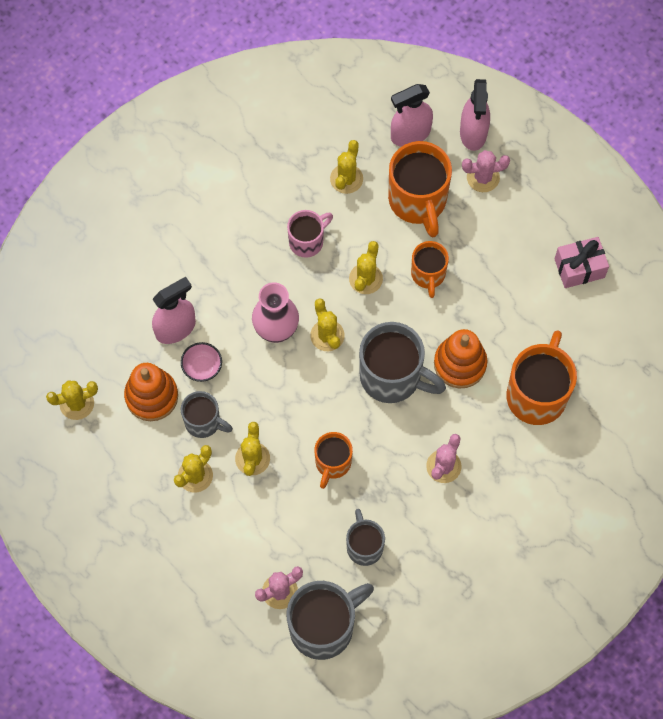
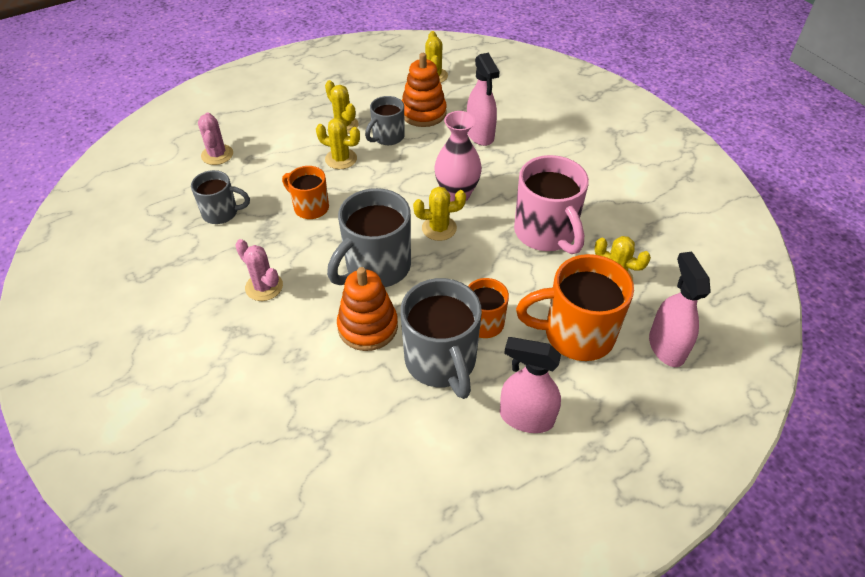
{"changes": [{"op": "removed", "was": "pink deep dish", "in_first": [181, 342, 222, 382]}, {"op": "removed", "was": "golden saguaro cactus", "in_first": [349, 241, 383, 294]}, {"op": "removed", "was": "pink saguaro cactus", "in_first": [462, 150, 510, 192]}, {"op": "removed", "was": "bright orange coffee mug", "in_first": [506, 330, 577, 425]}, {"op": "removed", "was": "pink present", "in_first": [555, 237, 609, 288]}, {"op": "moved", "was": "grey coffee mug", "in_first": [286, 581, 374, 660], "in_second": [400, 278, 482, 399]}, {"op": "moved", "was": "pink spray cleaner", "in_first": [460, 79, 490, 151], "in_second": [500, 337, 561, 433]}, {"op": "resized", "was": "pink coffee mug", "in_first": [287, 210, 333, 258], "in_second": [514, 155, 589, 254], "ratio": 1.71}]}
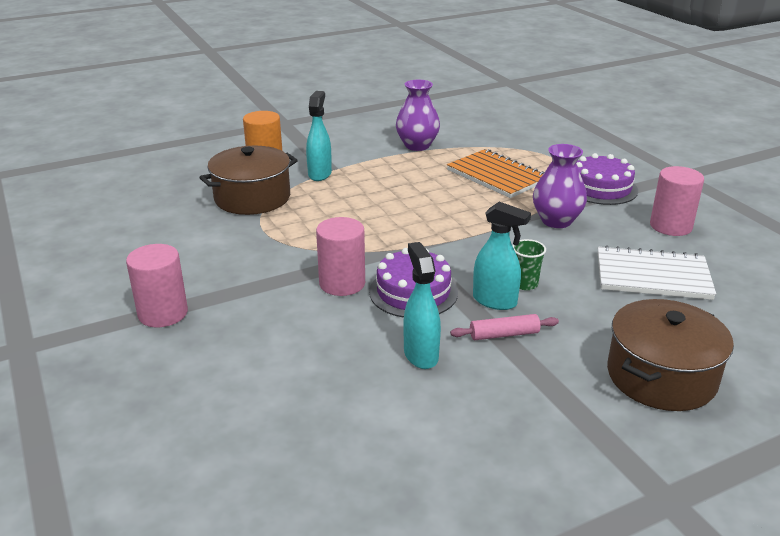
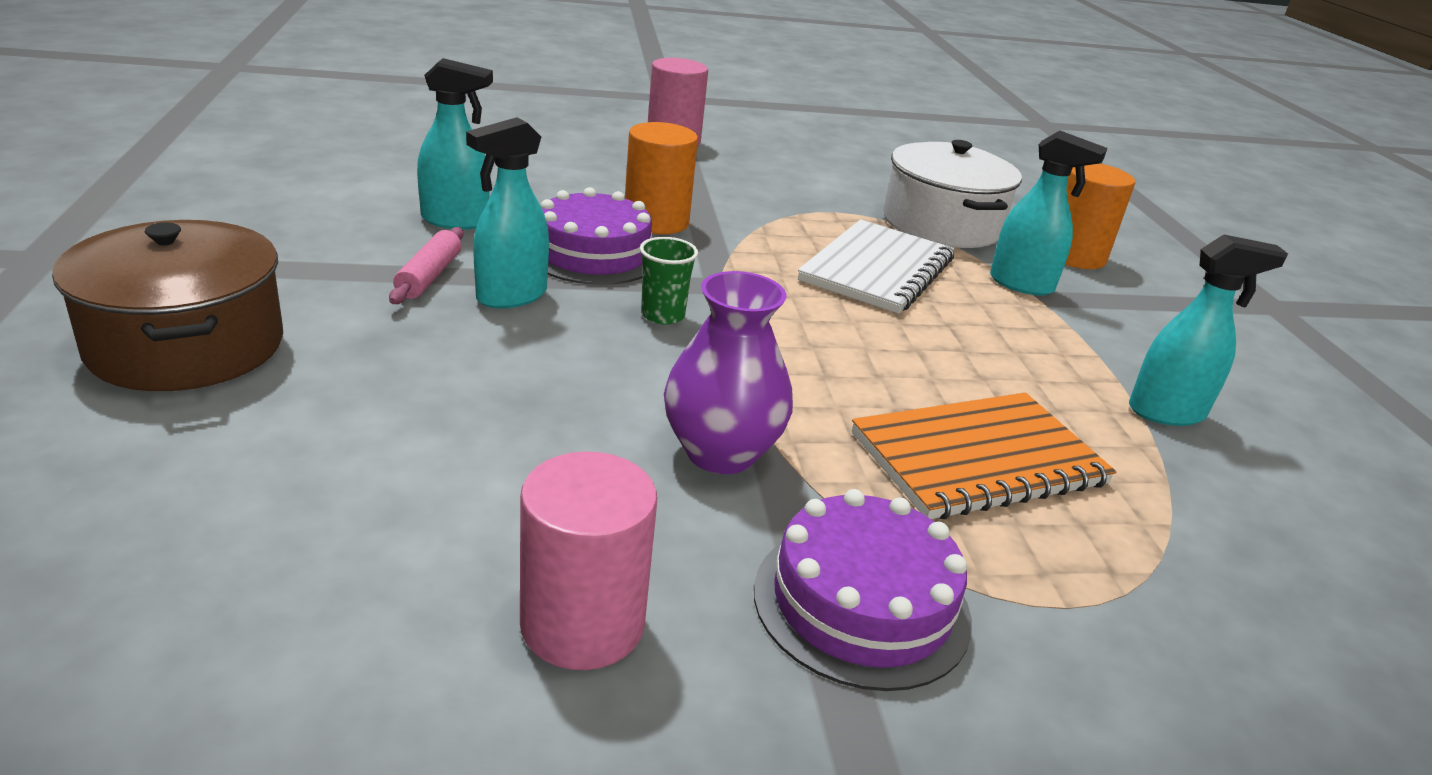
{"changes": [{"op": "moved", "was": "leaf-green tumbler", "in_first": [512, 239, 546, 290], "in_second": [640, 237, 698, 325]}, {"op": "moved", "was": "snow-white notepad", "in_first": [598, 245, 716, 300], "in_second": [798, 219, 954, 314]}, {"op": "replaced", "was": "purple tall vase", "now": "aqua spray cleaner", "in_first": [396, 80, 440, 151], "in_second": [1129, 234, 1288, 426]}, {"op": "recoloured", "was": "brown stockpot", "now": "snow-white stockpot", "in_first": [199, 146, 298, 215], "in_second": [883, 140, 1022, 248]}, {"op": "recoloured", "was": "pink cylinder", "now": "bright orange cylinder", "in_first": [316, 217, 365, 296], "in_second": [625, 122, 698, 234]}]}
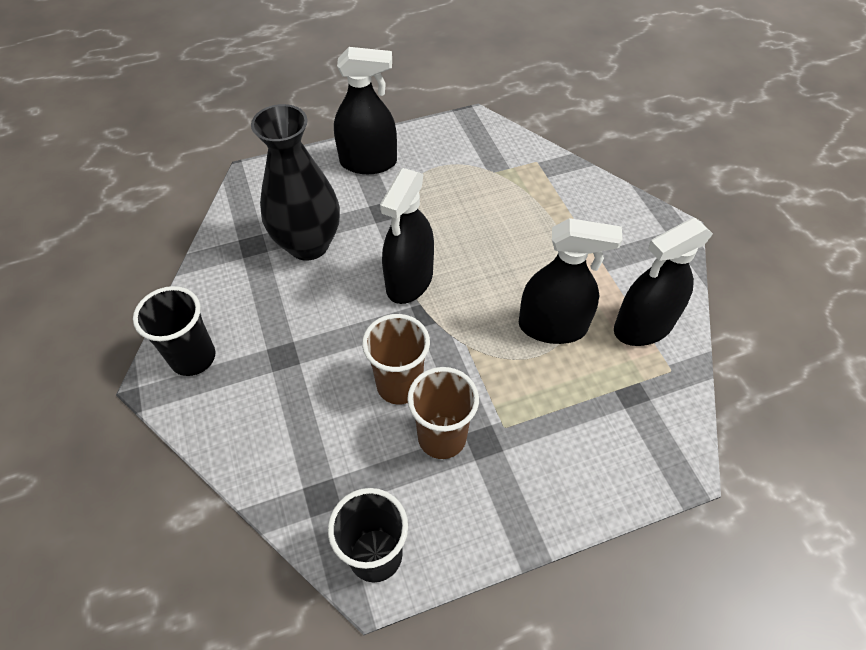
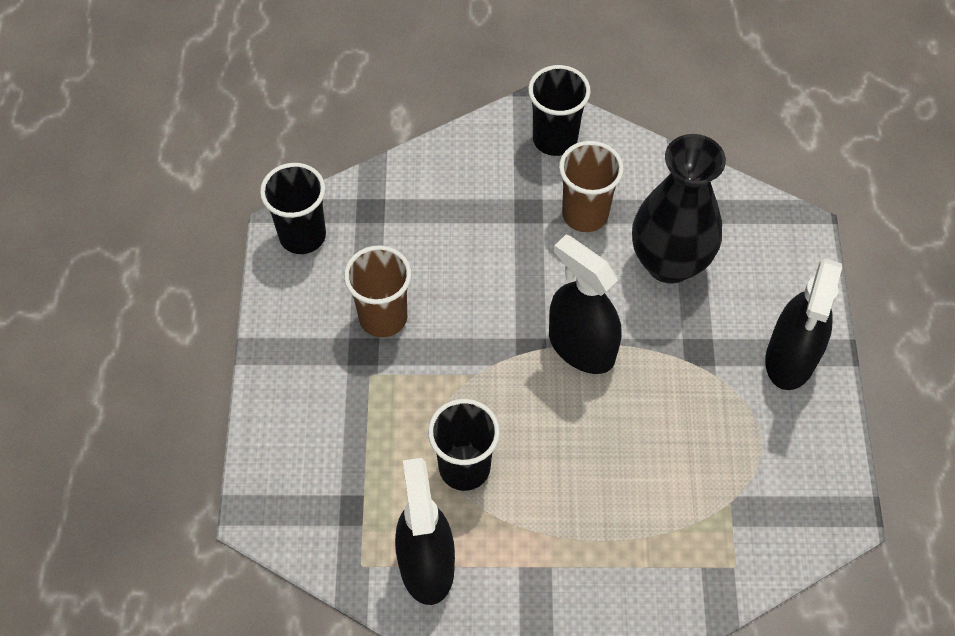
{"changes": [{"op": "moved", "was": "brown tumbler", "in_first": [362, 314, 430, 405], "in_second": [559, 141, 624, 232]}, {"op": "replaced", "was": "black spray cleaner", "now": "black tumbler", "in_first": [519, 218, 623, 344], "in_second": [428, 399, 500, 491]}]}
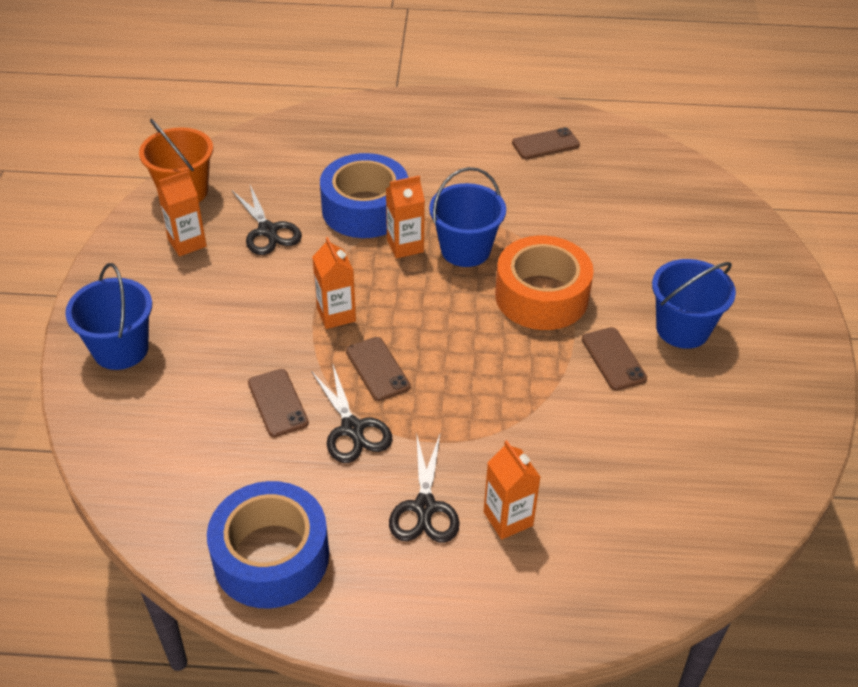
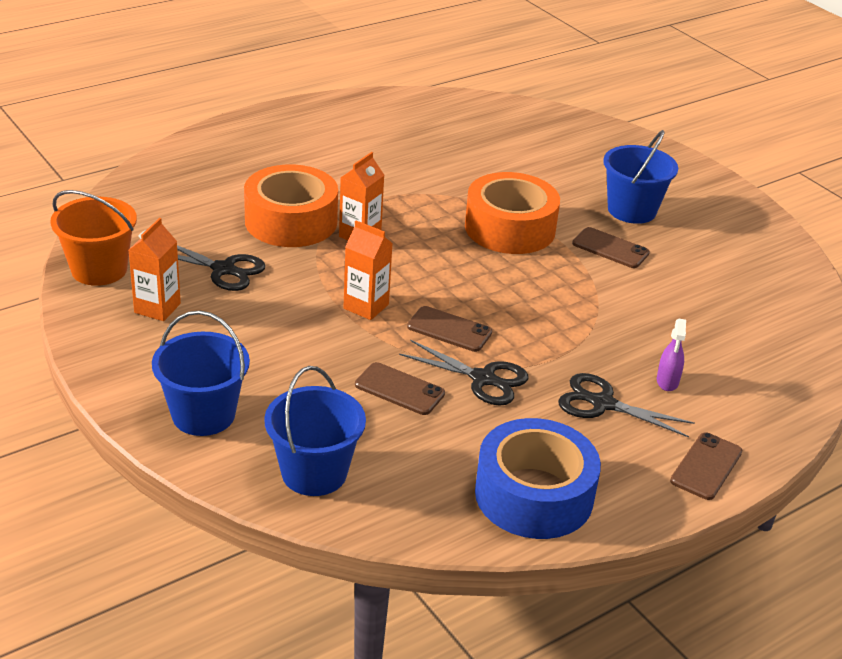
{"changes": [{"op": "moved", "was": "cobalt sand bucket", "in_first": [429, 167, 506, 267], "in_second": [264, 366, 366, 496]}, {"op": "moved", "was": "brown phone", "in_first": [512, 127, 580, 159], "in_second": [670, 433, 743, 500]}, {"op": "replaced", "was": "bright orange carton", "now": "purple spray cleaner", "in_first": [484, 440, 541, 539], "in_second": [657, 318, 686, 391]}, {"op": "recoloured", "was": "cobalt sticky tape", "now": "bright orange sticky tape", "in_first": [320, 153, 408, 238], "in_second": [244, 164, 338, 247]}, {"op": "turned", "was": "black shears", "in_first": [389, 433, 460, 543], "in_second": [558, 373, 695, 437], "clockwise": 150}]}
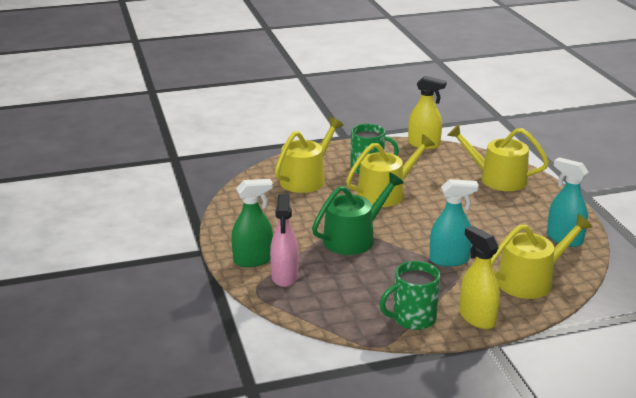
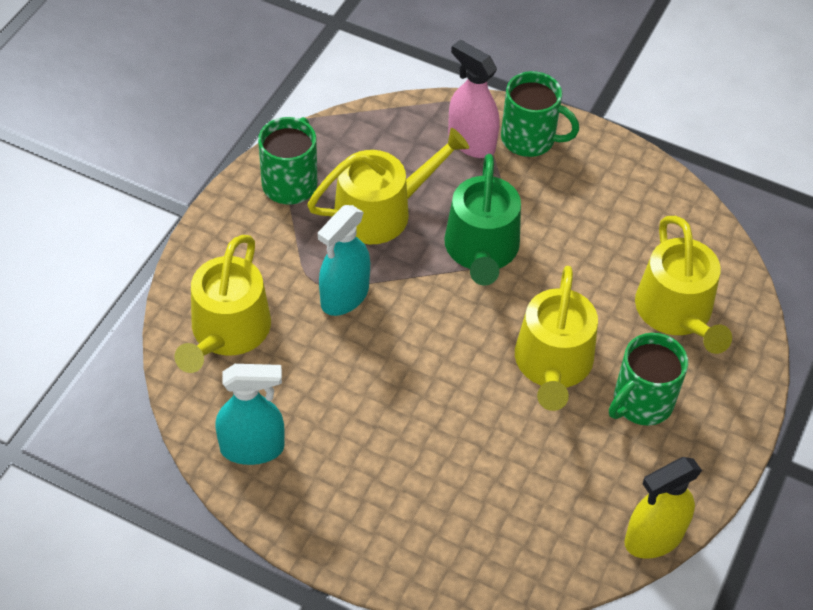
{"changes": [{"op": "removed", "was": "golden spray cleaner", "in_first": [460, 226, 500, 329]}, {"op": "moved", "was": "golden watering can", "in_first": [447, 124, 549, 191], "in_second": [307, 128, 469, 244]}, {"op": "replaced", "was": "leaf-green spray cleaner", "now": "leaf-green coffee mug", "in_first": [231, 179, 273, 267], "in_second": [501, 71, 579, 157]}]}
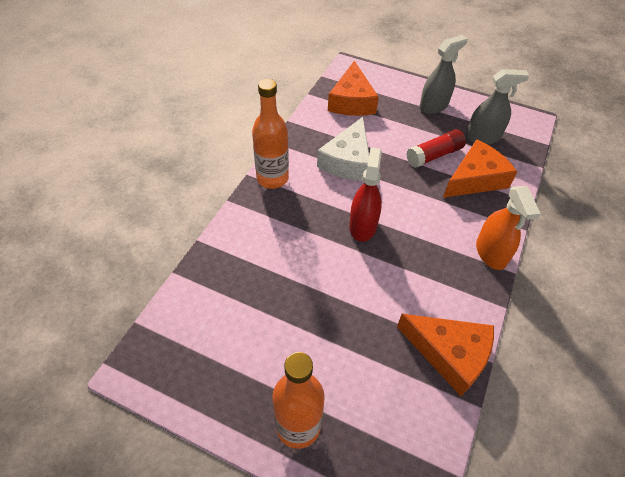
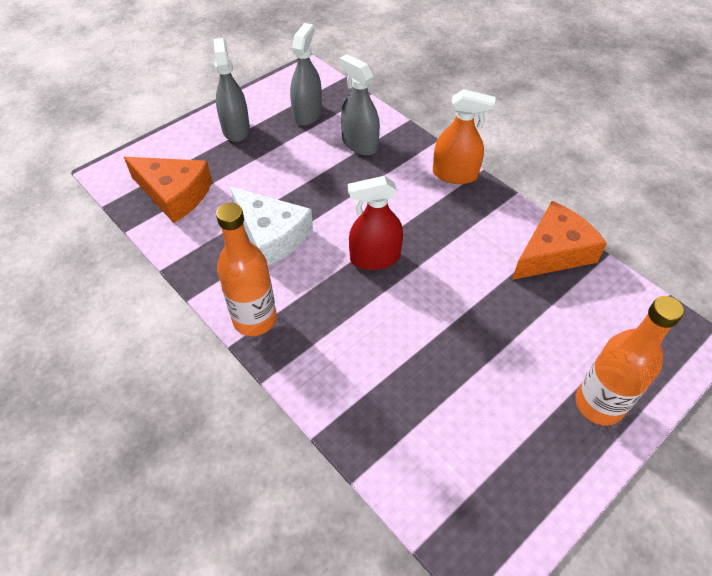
{"changes": [{"op": "removed", "was": "crimson glue stick", "in_first": [407, 129, 466, 168]}, {"op": "replaced", "was": "bright orange cheese wedge", "now": "grey spray cleaner", "in_first": [443, 139, 517, 198], "in_second": [339, 54, 380, 155]}, {"op": "turned", "was": "crimson spray cleaner", "in_first": [349, 147, 382, 242], "in_second": [348, 176, 403, 270], "clockwise": -45}]}
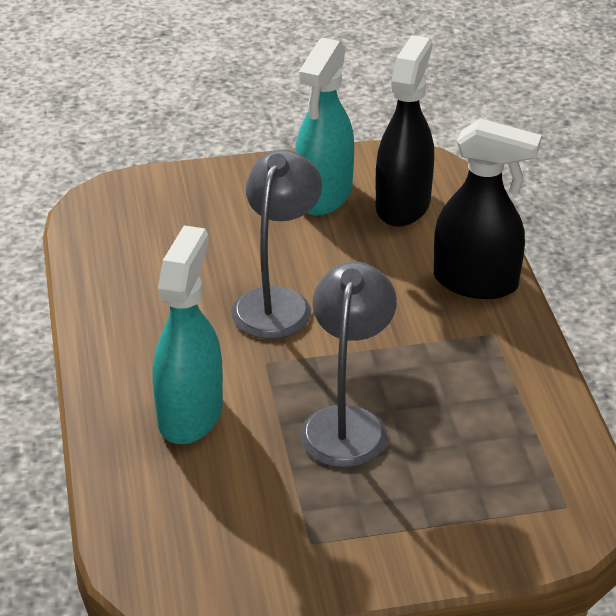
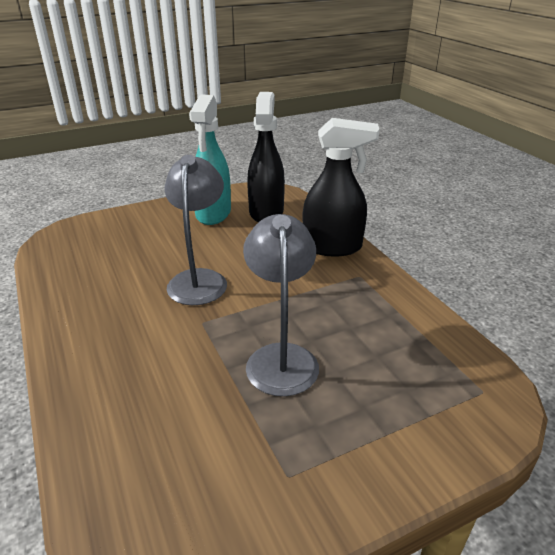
{"changes": [{"op": "removed", "was": "aqua spray cleaner", "in_first": [152, 225, 223, 444]}]}
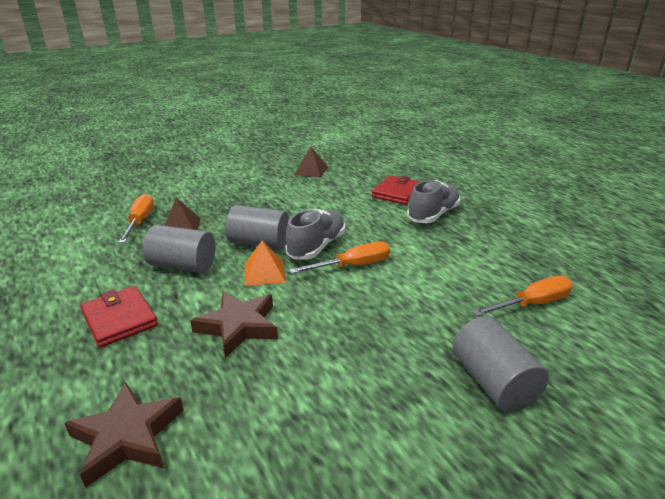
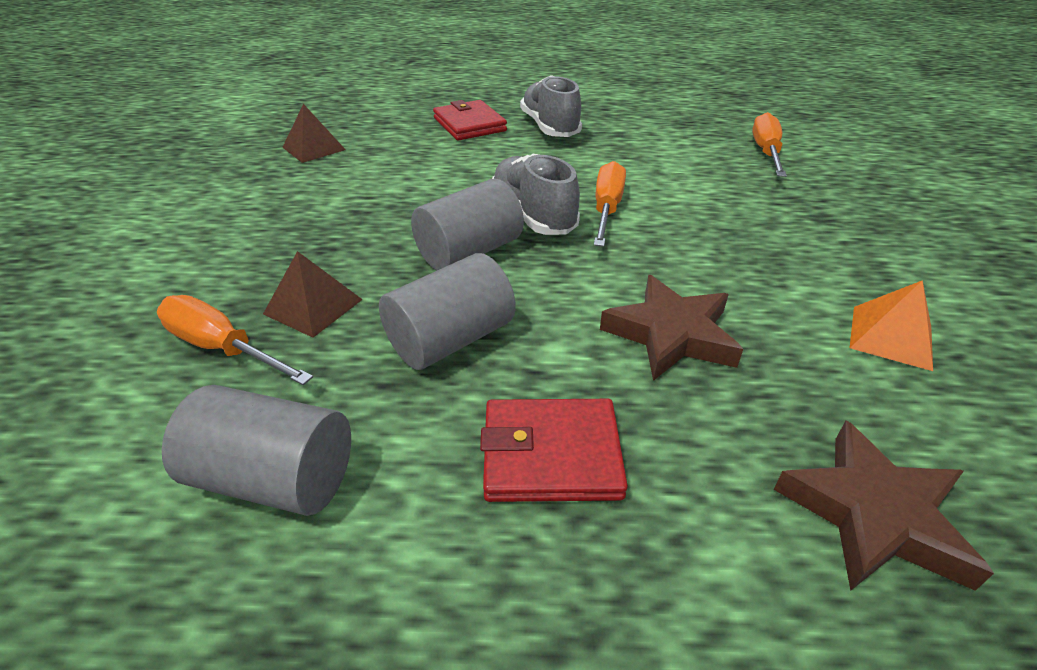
{"changes": [{"op": "moved", "was": "bright orange pyramid shape", "in_first": [245, 241, 286, 286], "in_second": [850, 280, 933, 371]}, {"op": "moved", "was": "grey cylinder", "in_first": [453, 316, 549, 412], "in_second": [162, 385, 351, 516]}]}
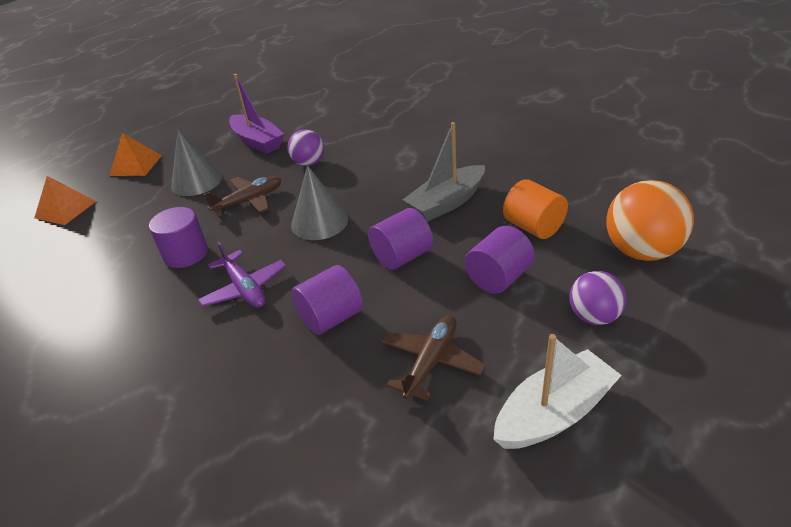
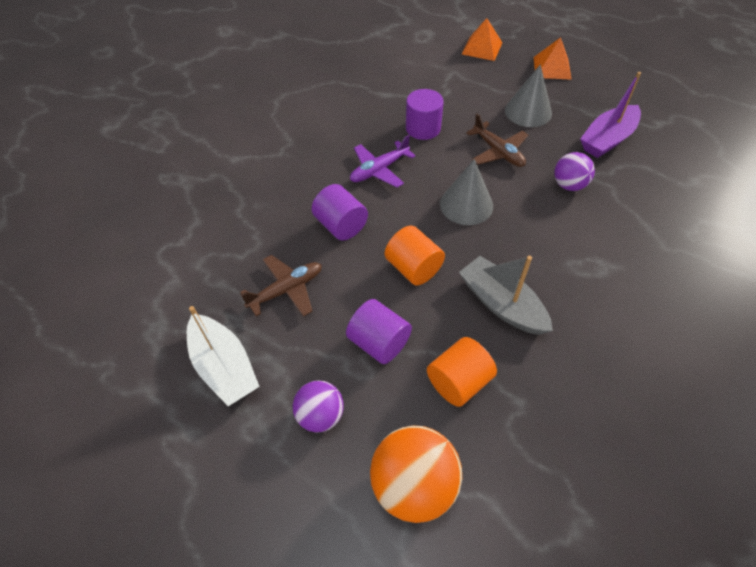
{"changes": [{"op": "recoloured", "was": "purple cylinder", "now": "bright orange cylinder", "in_first": [368, 208, 433, 270], "in_second": [385, 226, 445, 286]}, {"op": "turned", "was": "brown plane", "in_first": [381, 315, 485, 401], "in_second": [240, 255, 322, 317], "clockwise": -60}]}
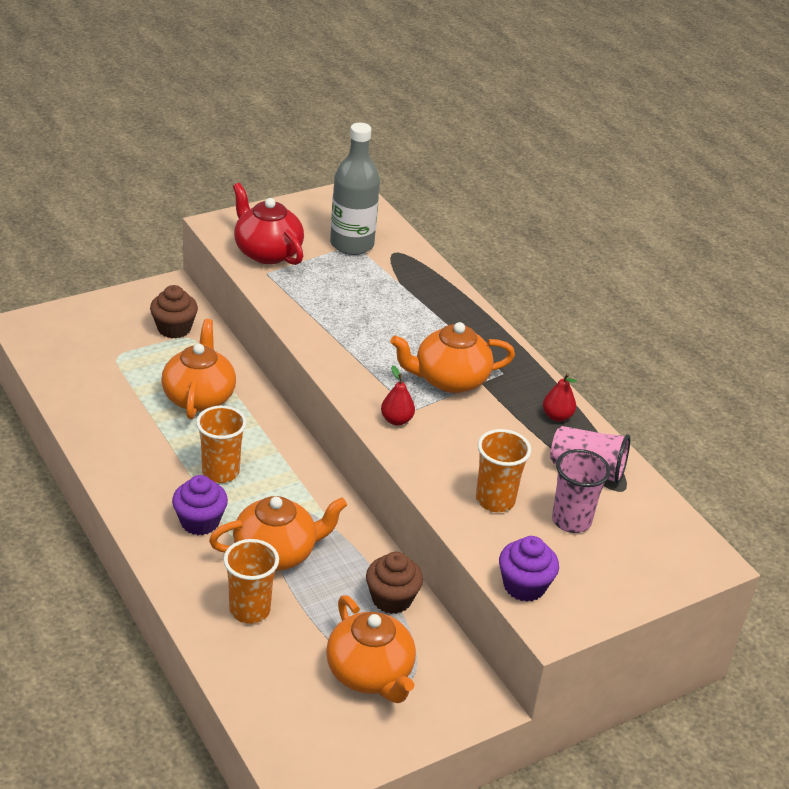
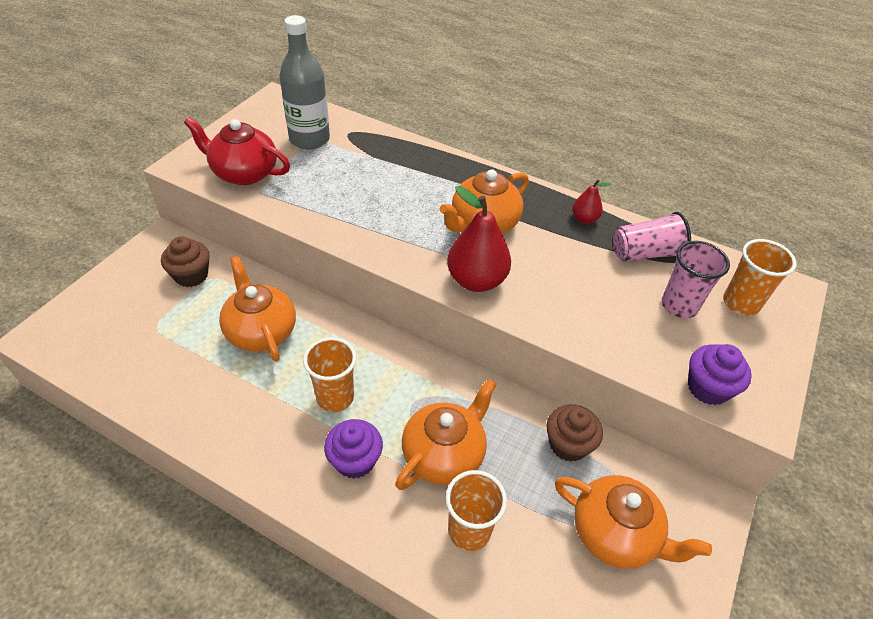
{"changes": [{"op": "moved", "was": "bright orange tumbler", "in_first": [476, 429, 531, 512], "in_second": [723, 239, 797, 316]}, {"op": "resized", "was": "crimson toy pear", "in_first": [381, 365, 415, 425], "in_second": [447, 186, 511, 292], "ratio": 1.9}]}
